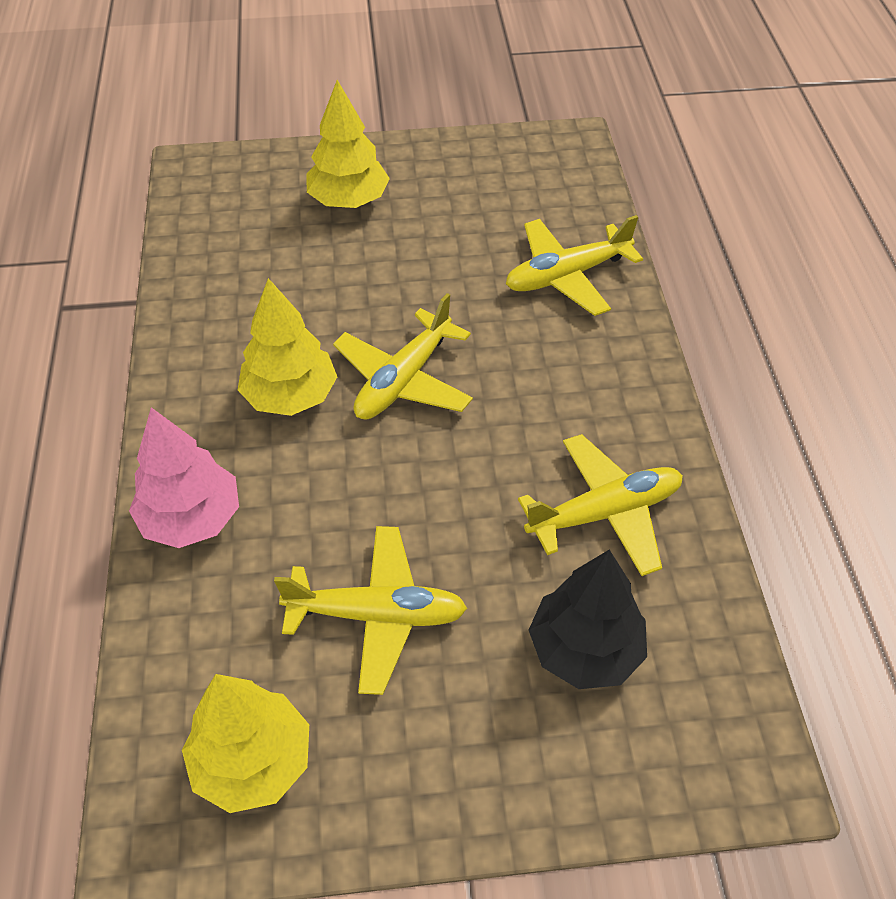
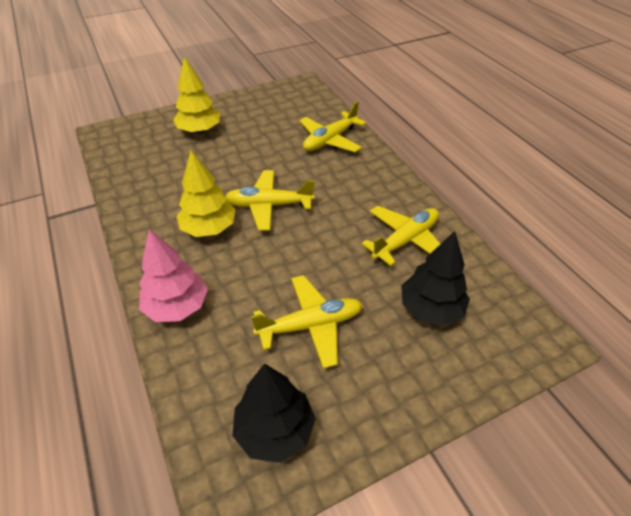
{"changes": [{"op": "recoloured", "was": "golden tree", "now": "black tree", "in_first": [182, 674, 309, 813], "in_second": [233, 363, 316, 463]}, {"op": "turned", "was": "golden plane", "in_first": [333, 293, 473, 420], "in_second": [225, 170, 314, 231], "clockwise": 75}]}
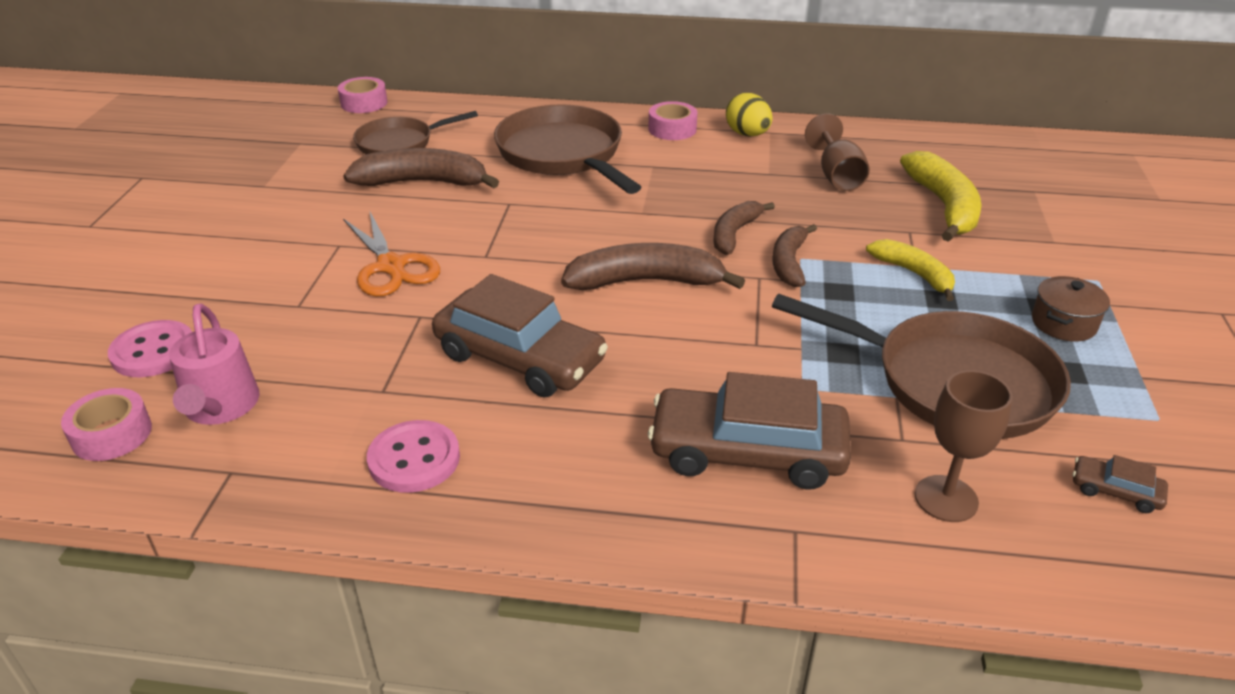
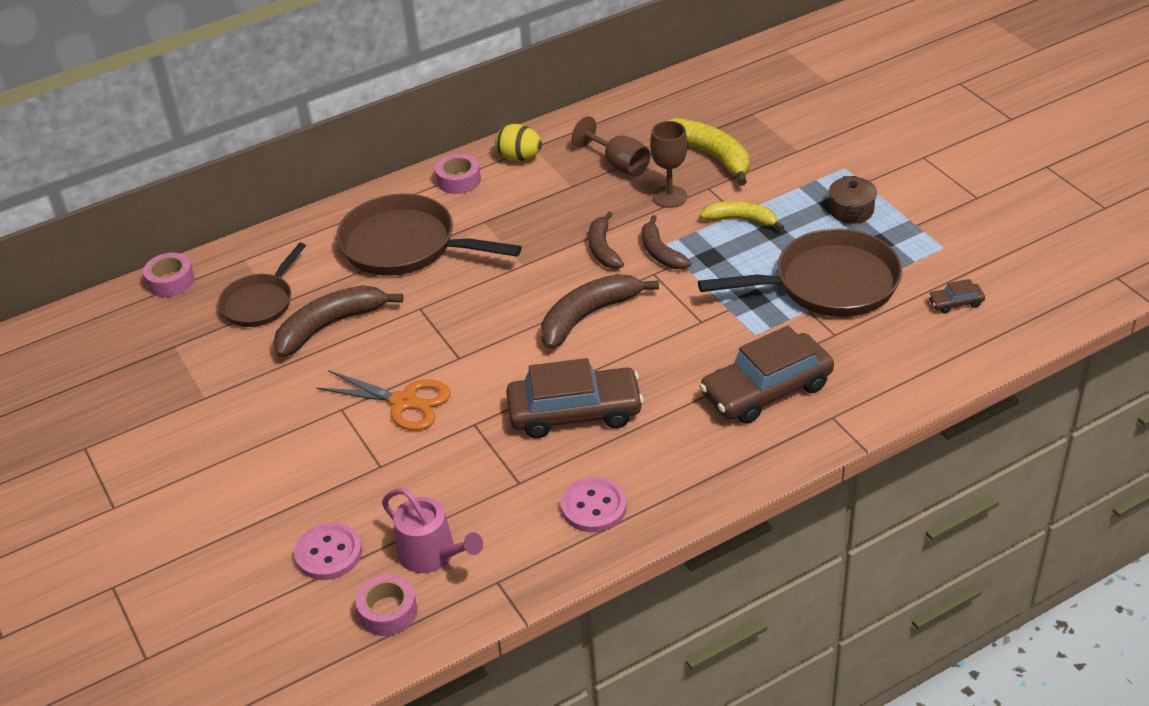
{"changes": [{"op": "moved", "was": "brown goblet", "in_first": [915, 370, 1013, 522], "in_second": [650, 121, 688, 208]}]}
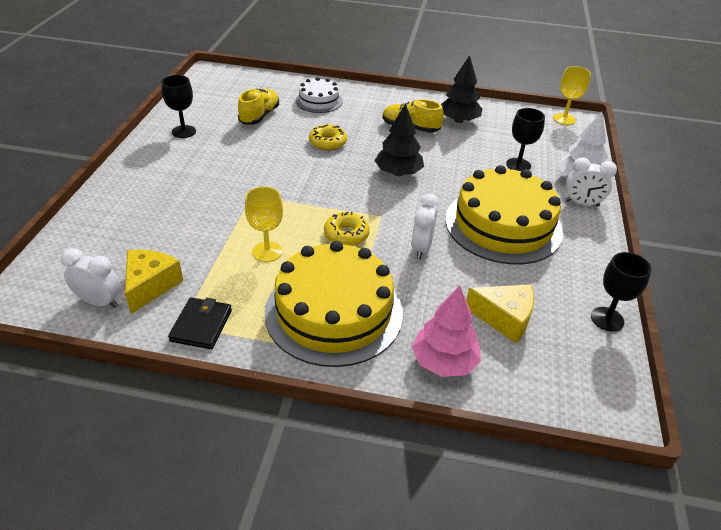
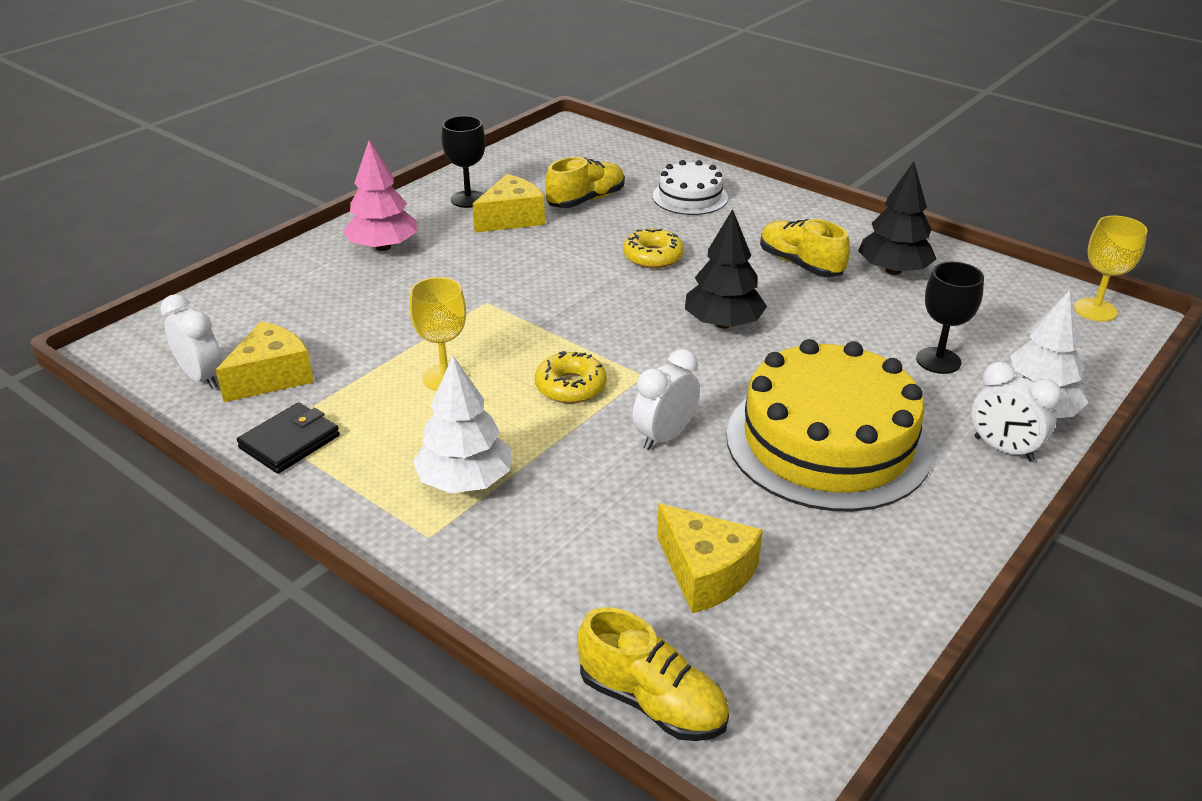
{"changes": [{"op": "removed", "was": "black goblet", "in_first": [591, 252, 652, 332]}, {"op": "added", "now": "golden cheese wedge", "in_second": [473, 174, 545, 233]}, {"op": "added", "now": "golden shoe", "in_second": [577, 607, 729, 741]}, {"op": "moved", "was": "pink tree", "in_first": [412, 286, 481, 377], "in_second": [343, 140, 417, 251]}, {"op": "replaced", "was": "golden gateau", "now": "snow-white tree", "in_first": [264, 241, 403, 367], "in_second": [413, 356, 512, 493]}]}
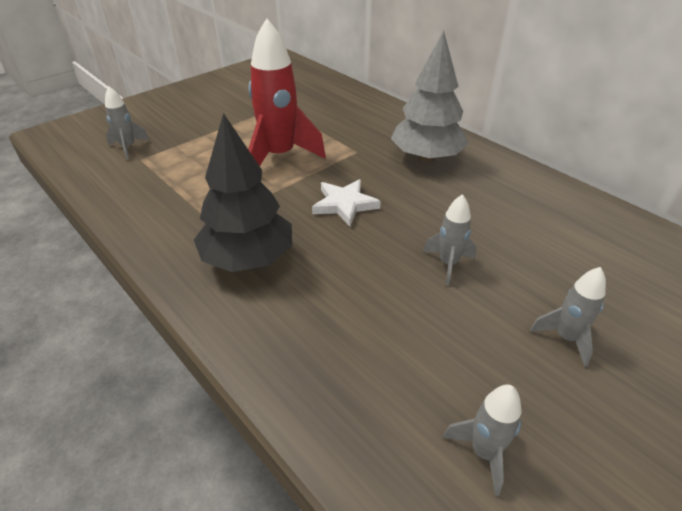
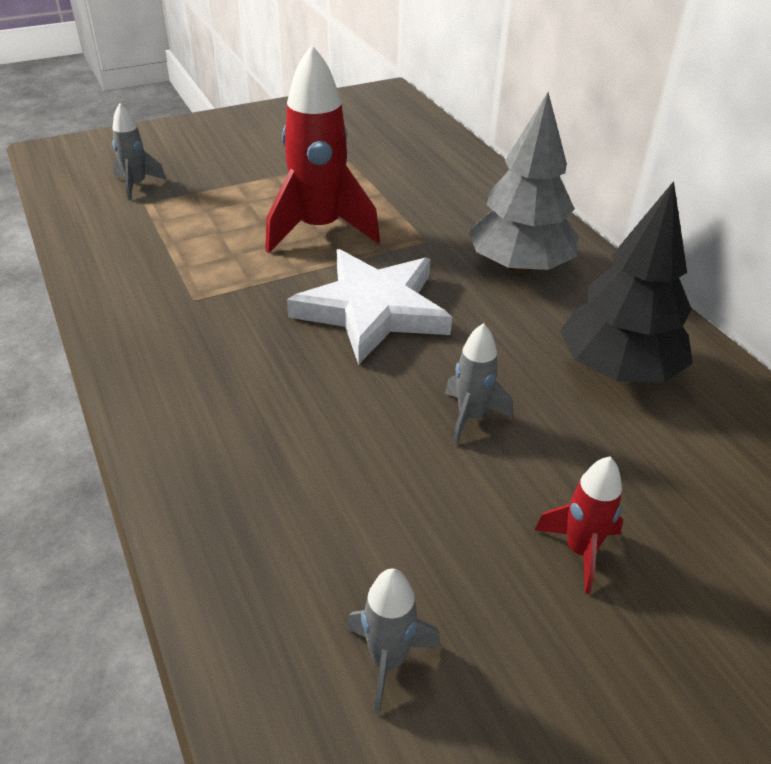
{"changes": [{"op": "moved", "was": "black tree", "in_first": [194, 113, 292, 272], "in_second": [560, 181, 693, 383]}, {"op": "recoloured", "was": "grey rocket", "now": "crimson rocket", "in_first": [530, 267, 606, 367], "in_second": [535, 457, 623, 594]}, {"op": "resized", "was": "snow-white star shape", "in_first": [312, 179, 381, 226], "in_second": [287, 249, 452, 365], "ratio": 1.72}]}
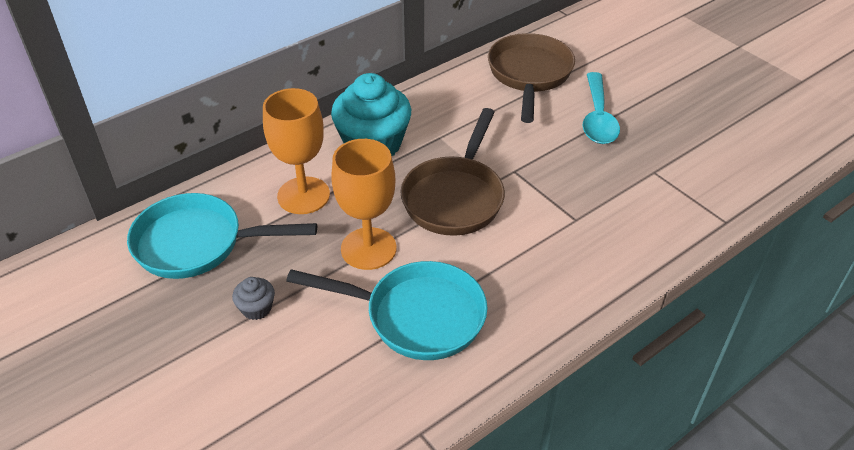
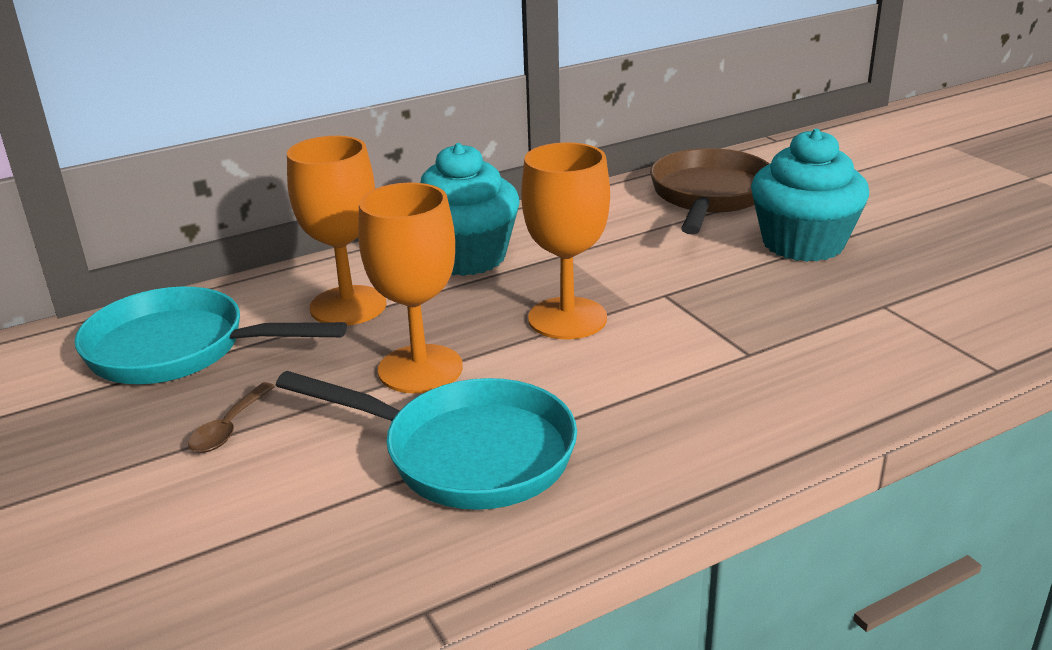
{"changes": [{"op": "replaced", "was": "grey cupcake", "now": "brown tablespoon", "in_first": [232, 277, 275, 320], "in_second": [188, 382, 275, 453]}, {"op": "replaced", "was": "brown pan", "now": "bright orange goblet", "in_first": [400, 108, 505, 236], "in_second": [521, 142, 610, 339]}, {"op": "replaced", "was": "aqua tablespoon", "now": "aqua cupcake", "in_first": [583, 72, 620, 144], "in_second": [751, 129, 869, 262]}]}
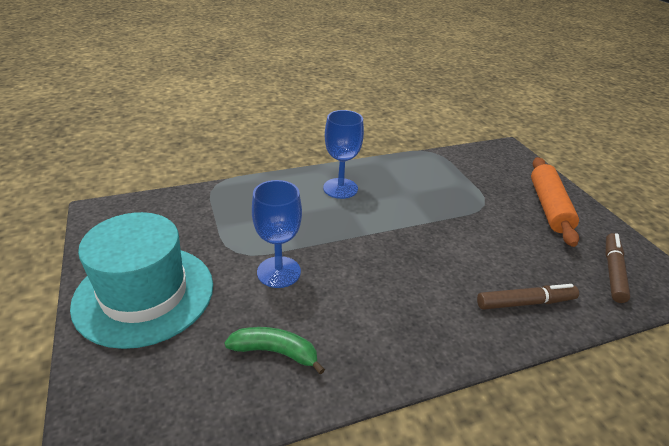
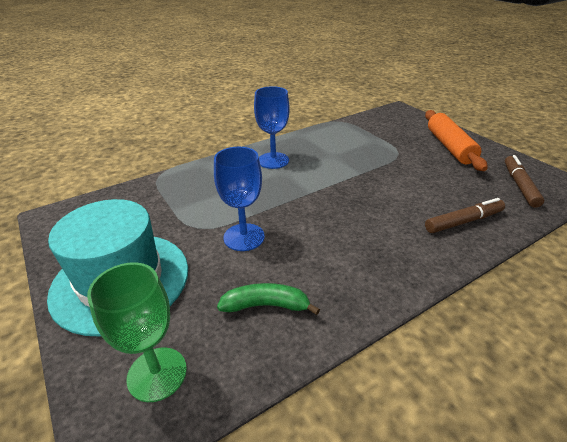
{"changes": [{"op": "added", "now": "leaf-green goblet", "in_second": [87, 262, 187, 402]}]}
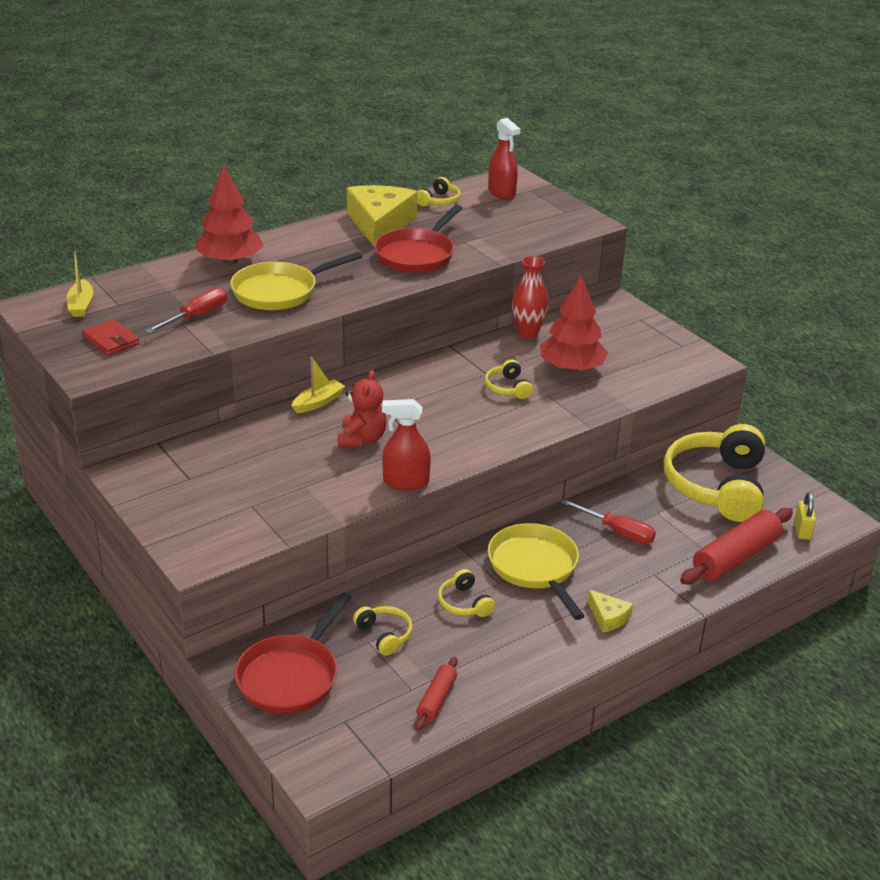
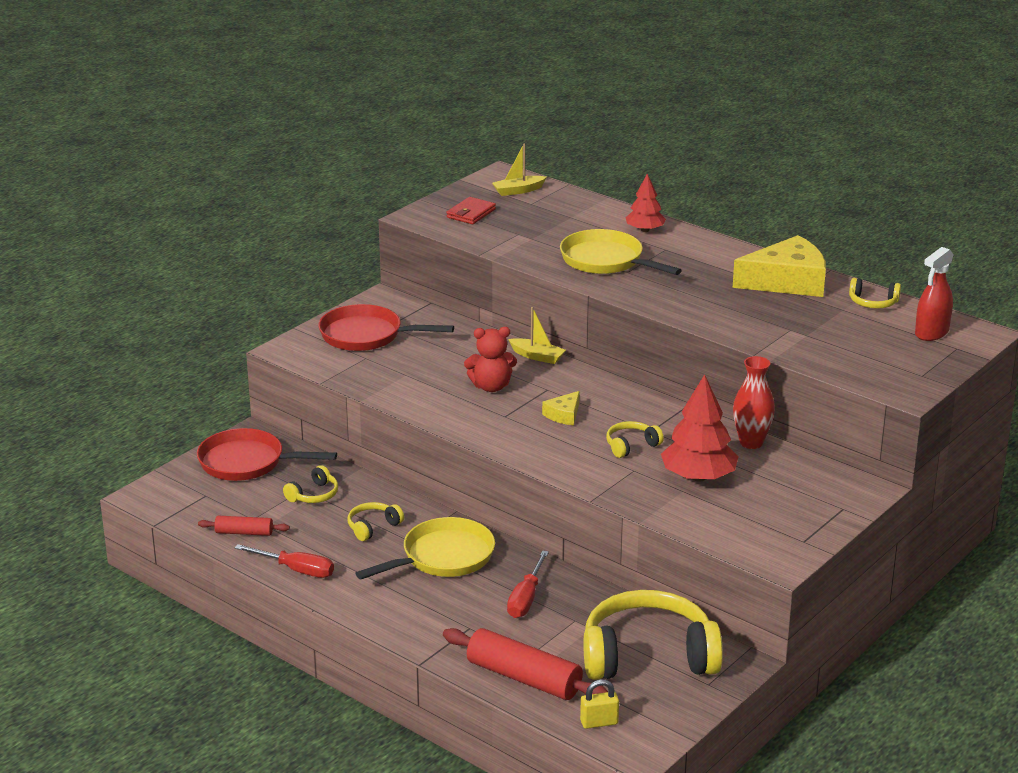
{"changes": [{"op": "removed", "was": "crimson spray cleaner", "in_first": [382, 399, 431, 490]}, {"op": "moved", "was": "crimson flat screwdriver", "in_first": [145, 287, 227, 334], "in_second": [235, 544, 334, 578]}, {"op": "moved", "was": "crimson pan", "in_first": [374, 205, 462, 273], "in_second": [318, 304, 454, 351]}, {"op": "moved", "was": "golden cheese wedge", "in_first": [587, 590, 633, 633], "in_second": [542, 391, 579, 425]}, {"op": "resized", "was": "crimson tree", "in_first": [195, 165, 264, 265], "in_second": [626, 174, 666, 232], "ratio": 0.6}]}
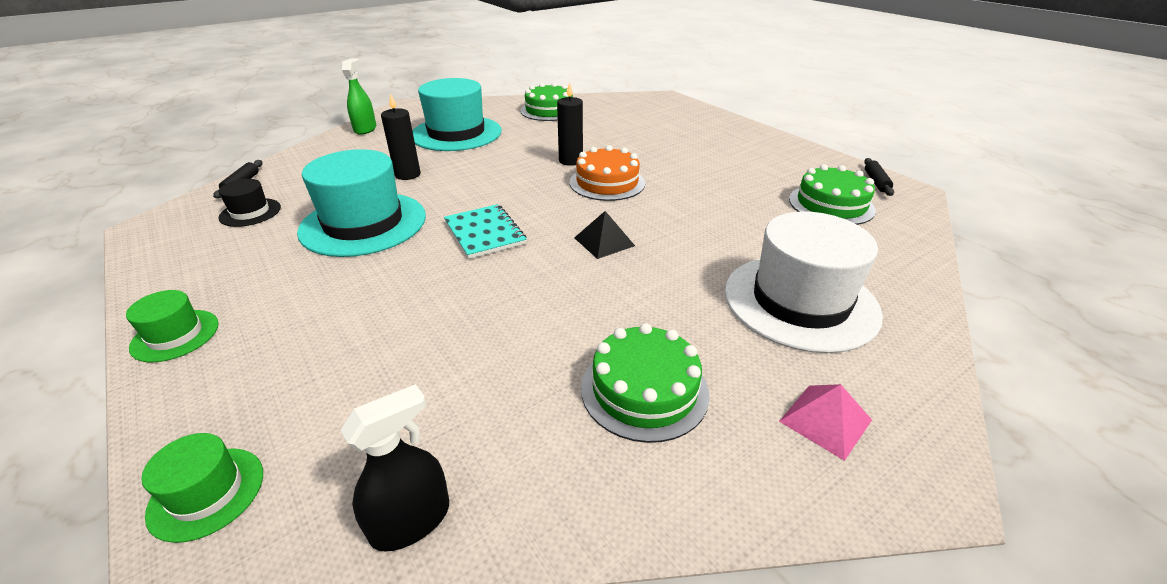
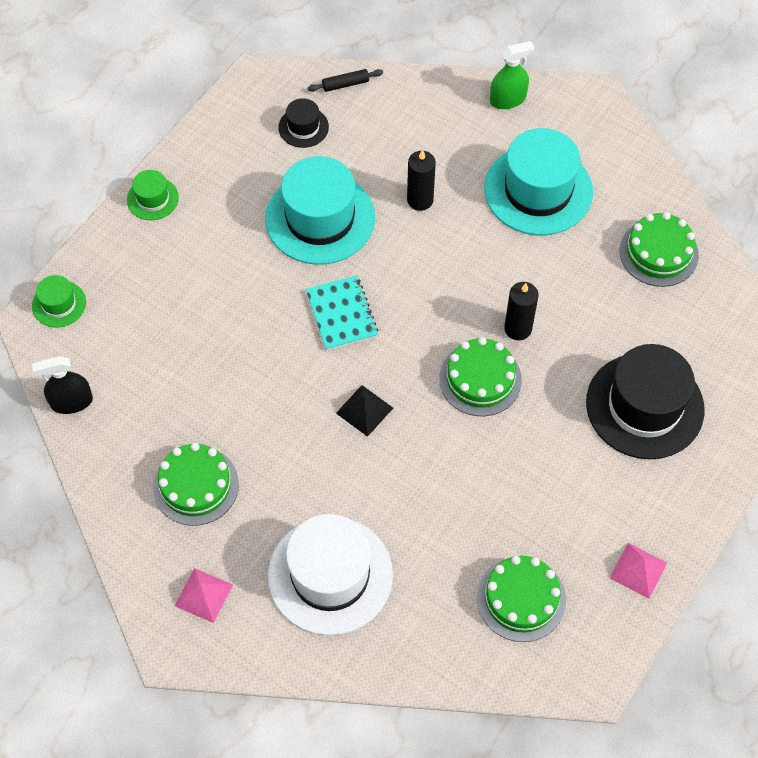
{"changes": [{"op": "removed", "was": "black dough roller", "in_first": [864, 158, 894, 196]}, {"op": "added", "now": "black hat", "in_second": [586, 344, 704, 459]}, {"op": "added", "now": "pink pyramid shape", "in_second": [610, 543, 667, 599]}, {"op": "recoloured", "was": "bright orange gateau", "now": "leaf-green gateau", "in_first": [570, 145, 645, 201], "in_second": [439, 337, 522, 416]}, {"op": "turned", "was": "black spray cleaner", "in_first": [341, 384, 449, 552], "in_second": [32, 356, 93, 414], "clockwise": 135}, {"op": "turned", "was": "aqua notepad", "in_first": [444, 204, 527, 259], "in_second": [306, 275, 378, 351], "clockwise": -60}]}
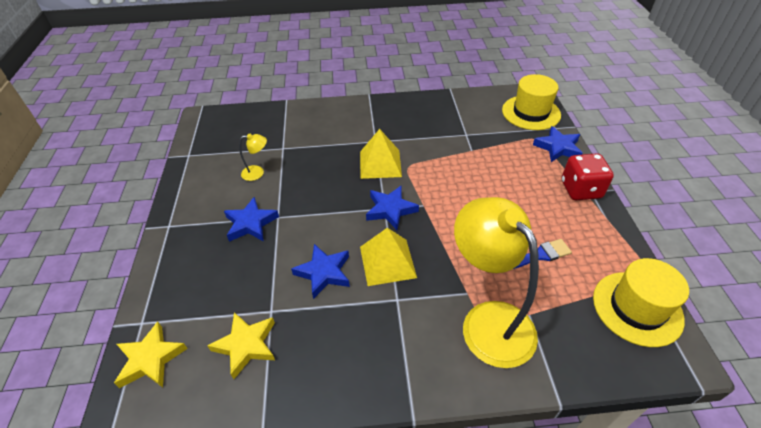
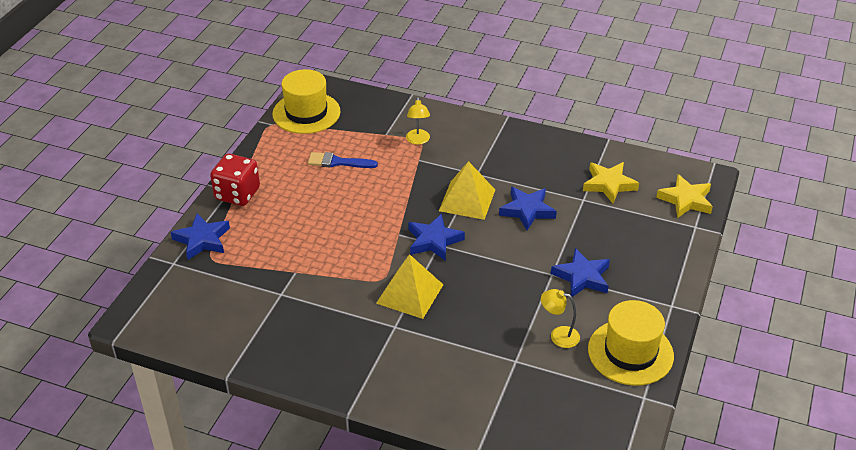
{"changes": [{"op": "moved", "was": "golden hat", "in_first": [502, 74, 561, 130], "in_second": [588, 300, 674, 386]}, {"op": "resized", "was": "golden reading lamp", "in_first": [454, 197, 539, 368], "in_second": [406, 97, 430, 145], "ratio": 0.41}]}
